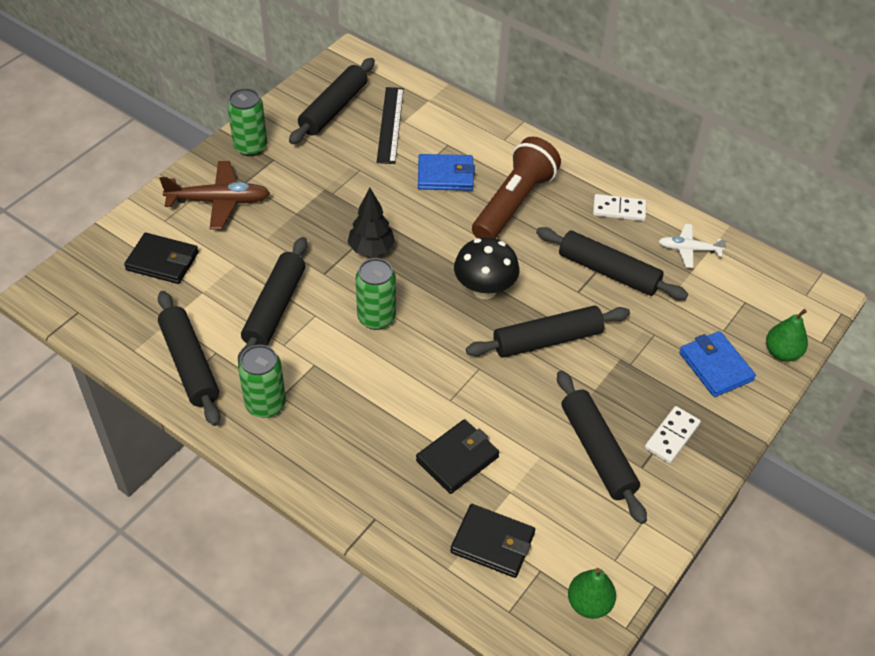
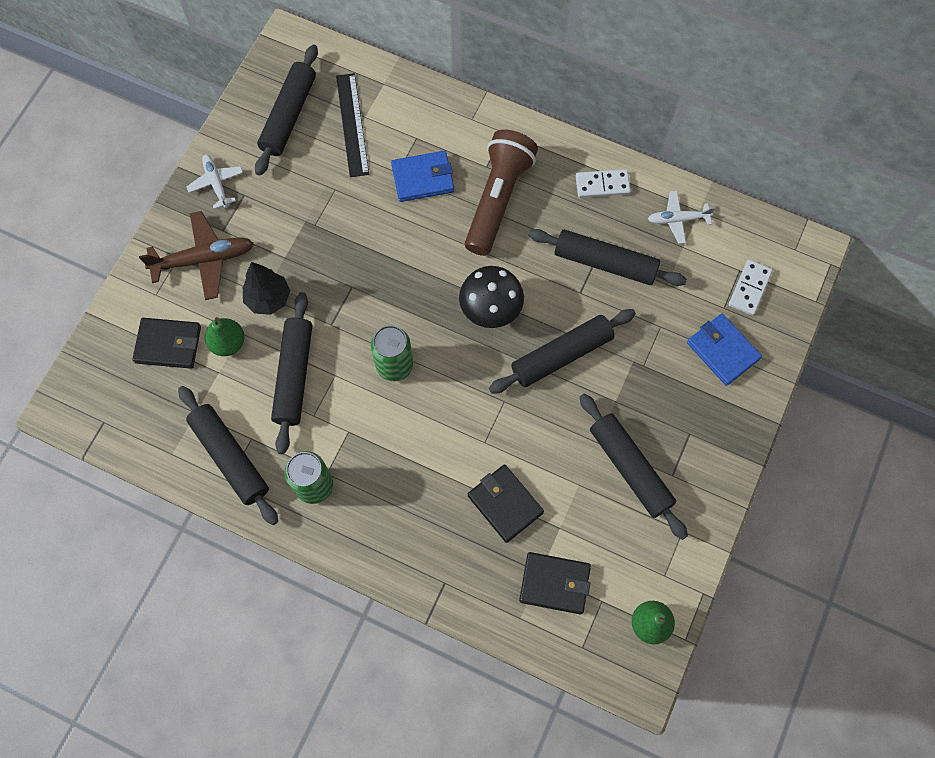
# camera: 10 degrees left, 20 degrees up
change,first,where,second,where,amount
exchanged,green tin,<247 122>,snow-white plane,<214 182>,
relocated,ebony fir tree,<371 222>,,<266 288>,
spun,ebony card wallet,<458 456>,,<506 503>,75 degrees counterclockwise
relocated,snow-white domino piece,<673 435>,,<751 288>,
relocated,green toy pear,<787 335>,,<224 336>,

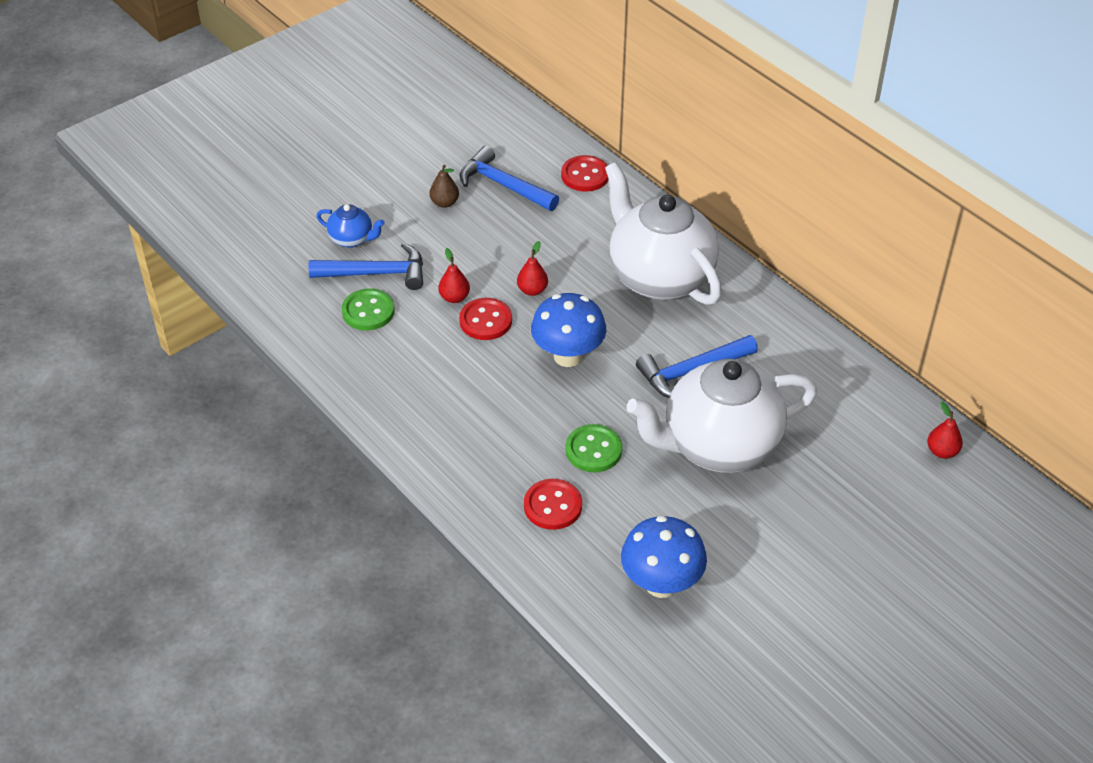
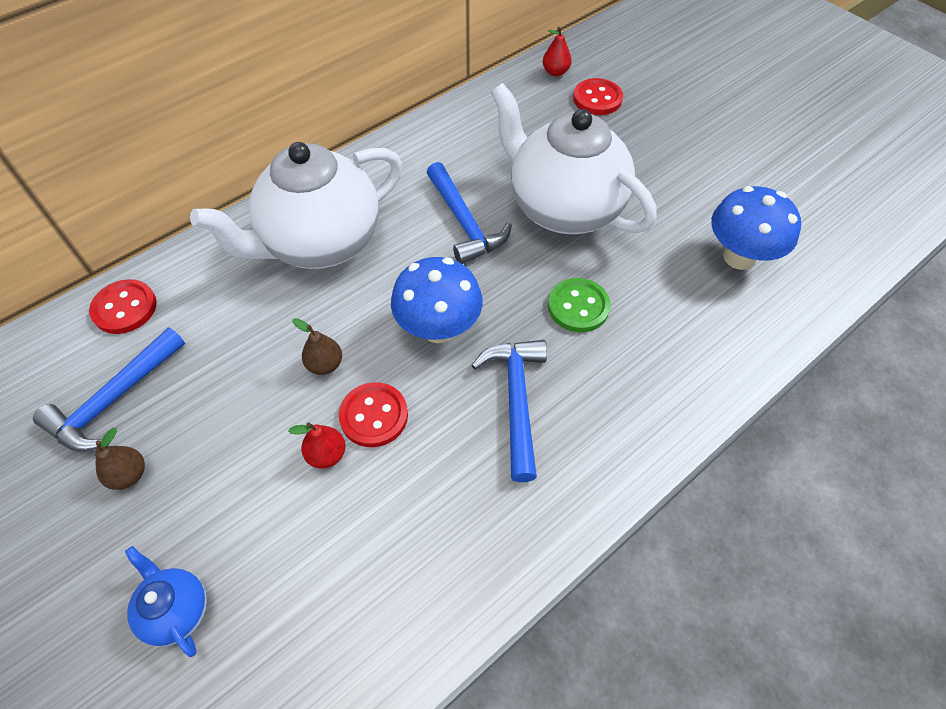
# camera: 90 degrees left, 10 degrees up
change,first,where,second,where,amount
relocated,cobalt claw hammer,<366 266>,,<509 411>,
spun,cobalt china teapot,<350 226>,,<166 601>,60 degrees counterclockwise
missing,green shirt button,<368 309>,,,
colour,crimson toy pear,<532 268>,russet toy pear,<317 346>,
relocated,crimson shirt button,<553 504>,,<598 96>,
spun,snow-white china teapot,<721 416>,,<574 158>,150 degrees clockwise

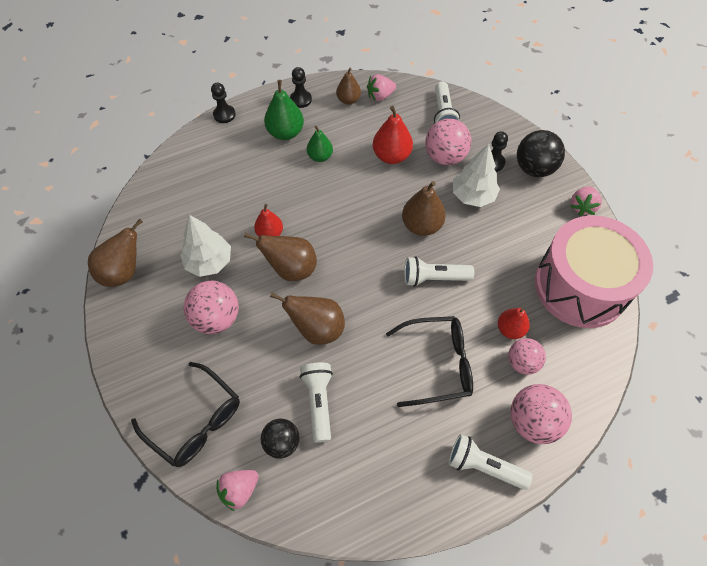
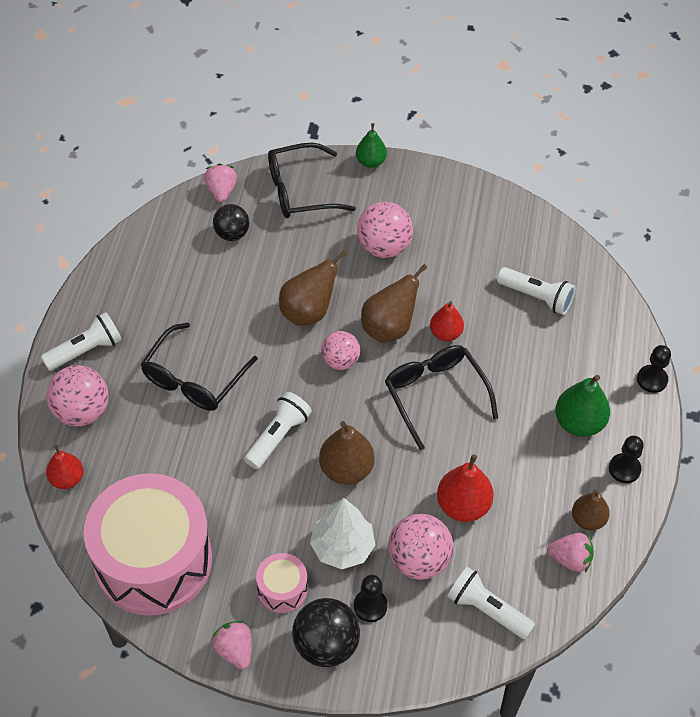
# camera: 125 degrees right, 5 degrees down
change,first,where,second,where,amount
missing,russet toy pear,<115 253>,,,
missing,snow-white fir tree,<205 246>,,,
relocated,snow-white pocket torch,<316 402>,,<536 291>,
relocated,green toy pear,<320 144>,,<371 145>,
spun,pink berry,<381 87>,,<570 553>,90 degrees clockwise
relocated,crimson toy pear,<514 323>,,<64 467>,
relocated,pink ball,<527 356>,,<340 350>,
appeared,,,pink snare drum,<282 583>,
appeared,,,ebony spectacles,<441 397>,

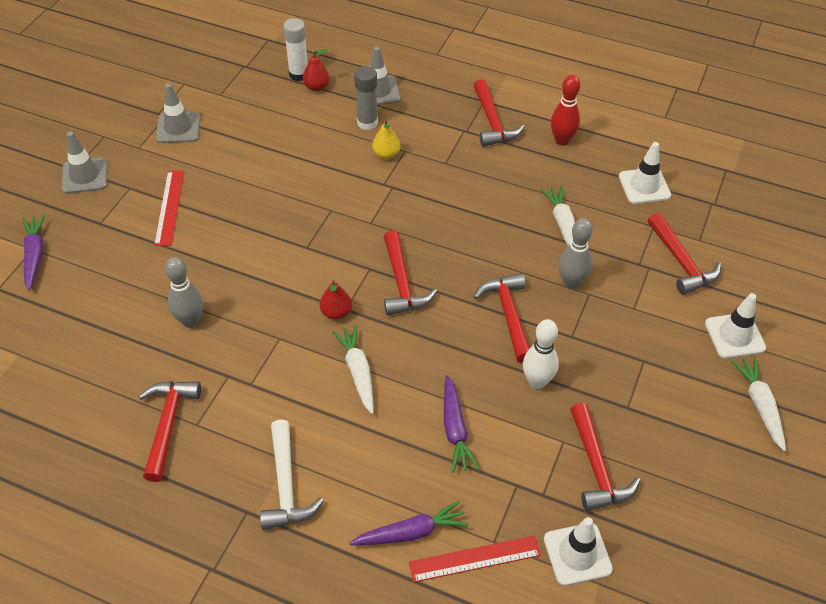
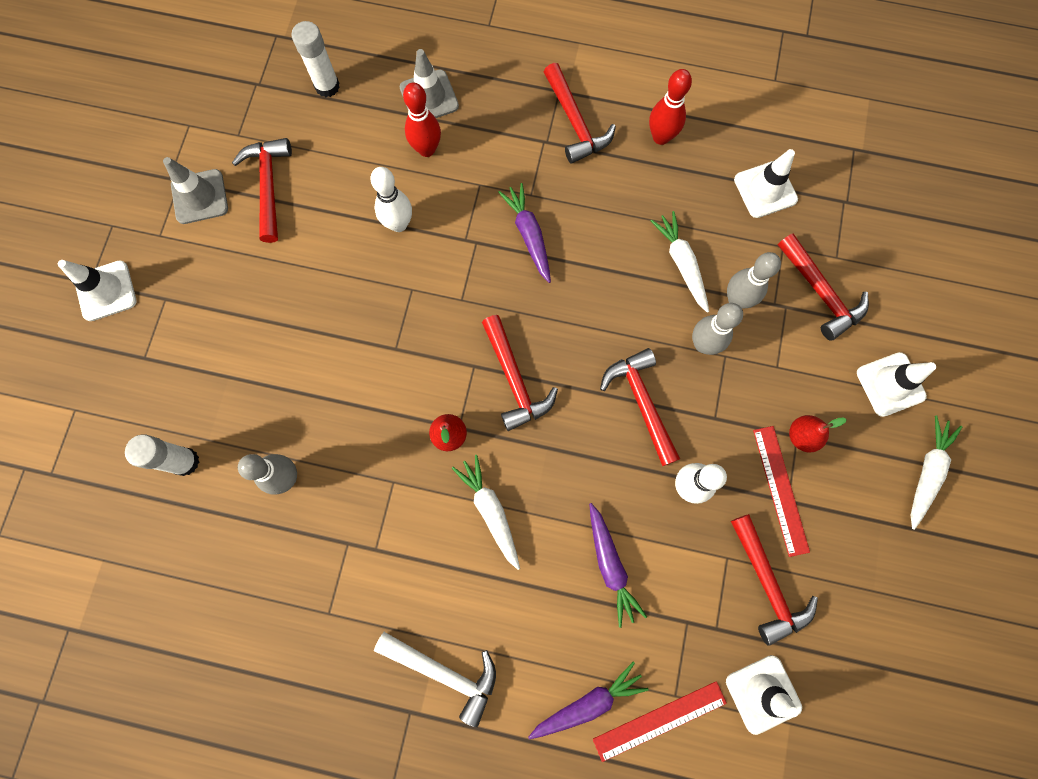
# camera: 10 degrees left, 25 degrees up
change,first,where,second,where,amount
relocated,violet root vegetable,<34 253>,,<524 233>,
colour,grey safety cone,<84 162>,snow-white safety cone,<97 290>,
relocated,crimson claw hammer,<170 431>,,<262 190>,
relocated,crimson measuring stick,<169 208>,,<781 491>,
spun,snow-white claw hammer,<292 474>,,<435 679>,45 degrees counterclockwise
relocated,crimson toy pear,<316 70>,,<818 434>,
exchanged,grey stick of glue,<366 98>,crimson skittle,<422 119>,
missing,golden toy pear,<386 140>,,,
spun,snow-white root vegetable,<758 404>,,<937 472>,45 degrees clockwise
appeared,,,snow-white stick of glue,<162 455>,
appeared,,,snow-white skittle,<391 199>,
appeared,,,grey skittle,<754 280>,

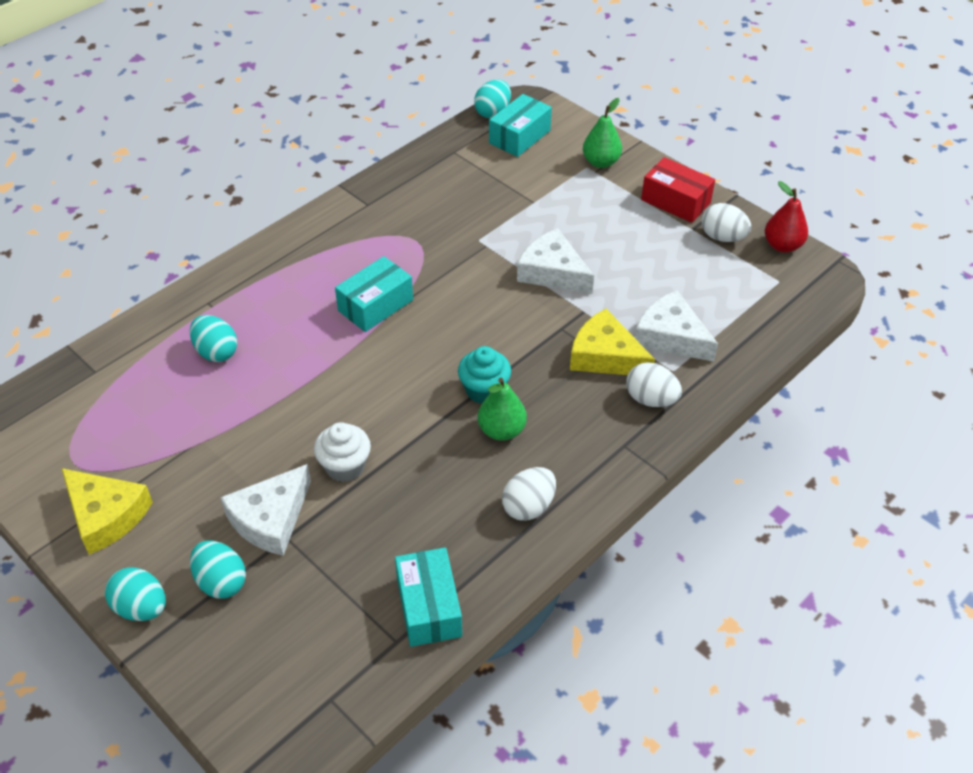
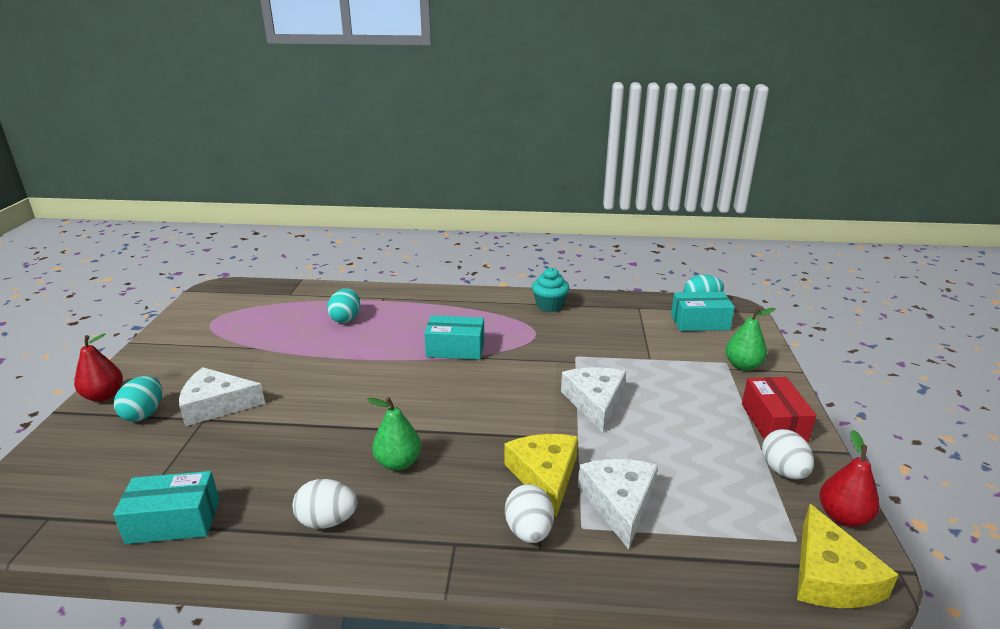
# camera: 50 degrees right, 20 degrees down
change,first,where,second,where,amount
relocated,golden cheese wedge,<107 511>,,<848 556>,
exchanged,turquoise toy egg,<135 594>,crimson toy pear,<98 367>,
missing,snow-white cupcake,<342 452>,,,
spun,turquoise box,<428 597>,,<166 507>,45 degrees clockwise
relocated,turquoise cupcake,<484 374>,,<550 289>,

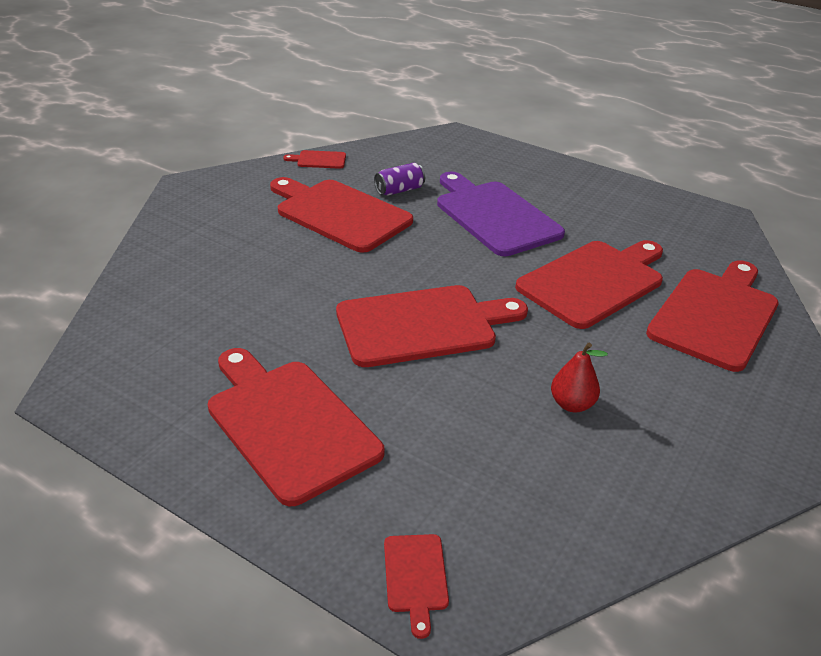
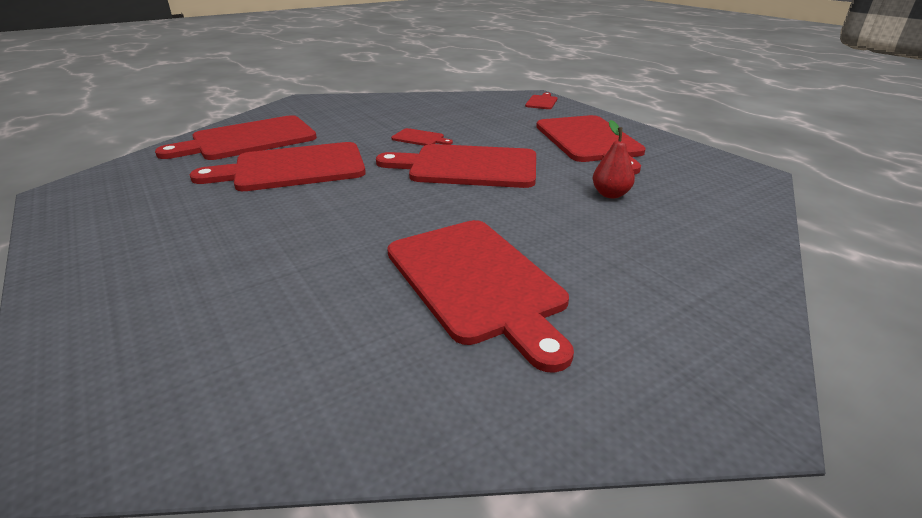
# camera: 155 degrees left, 5 degrees down
change,first,where,second,where,amount
relocated,crimson bread board,<314 159>,,<422 137>,
missing,violet tin,<399 179>,,,
missing,violet bread board,<501 214>,,,
relocated,crimson toy pear,<579 377>,,<614 159>,

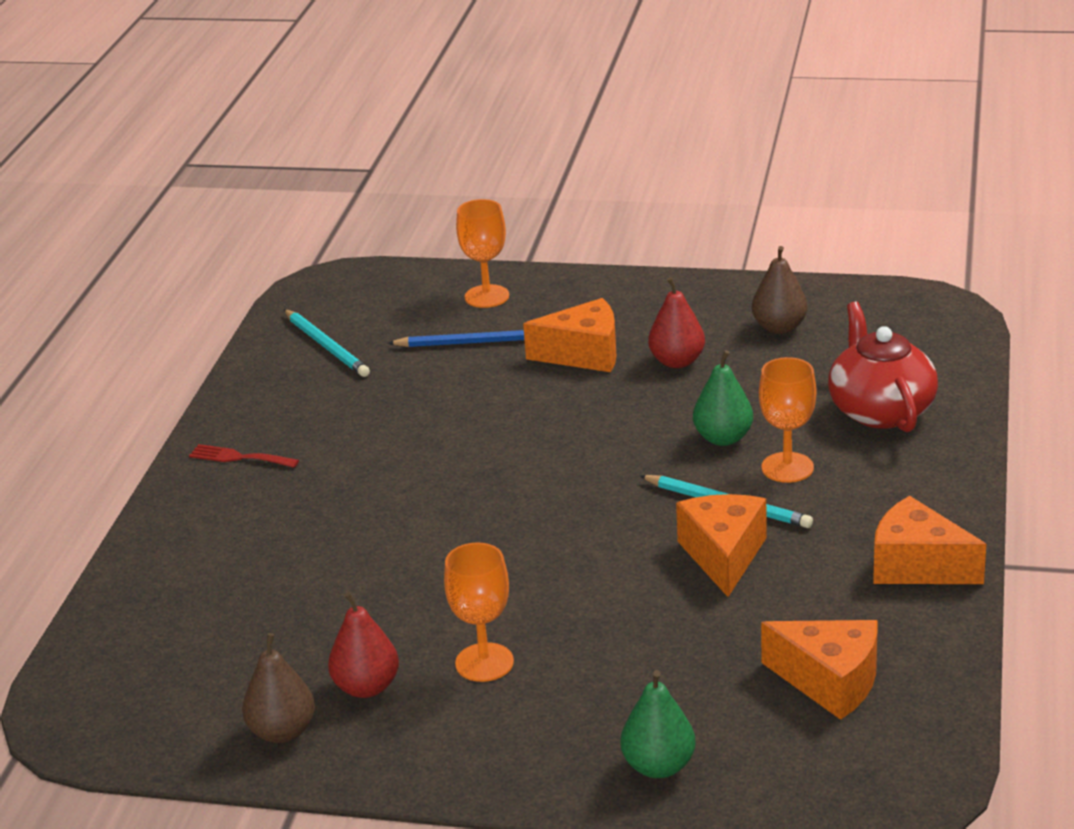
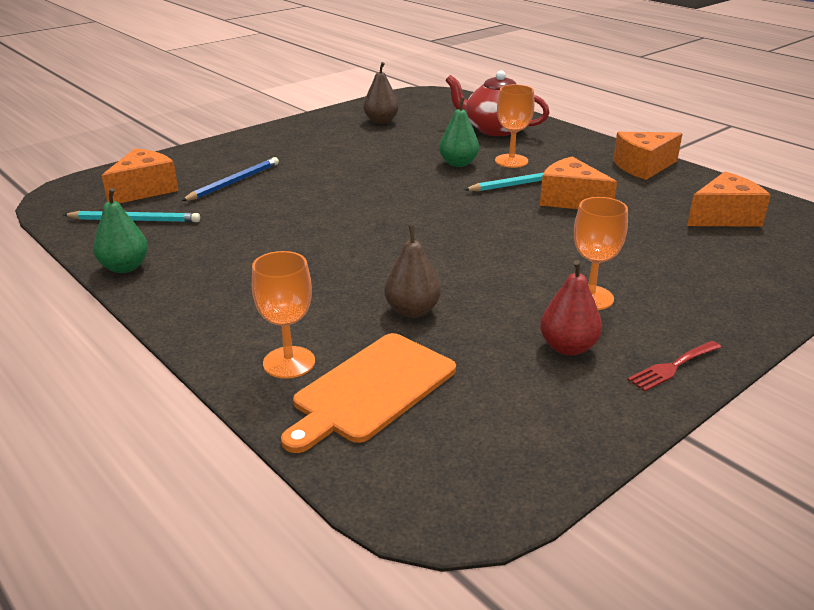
# camera: 55 degrees left, 0 degrees up
change,first,where,second,where,amount
relocated,crimson dinner fork,<244 456>,,<674 366>,
relocated,russet toy pear,<278 688>,,<412 271>,
relocated,orange-coloured goblet,<482 253>,,<283 315>,
relocated,orange-coloured cheese wedge,<569 335>,,<140 175>,
relocated,green toy pear,<658 724>,,<120 230>,
missing,crimson toy pear,<676 322>,,,
appeared,,,orange-coloured bread board,<368 393>,

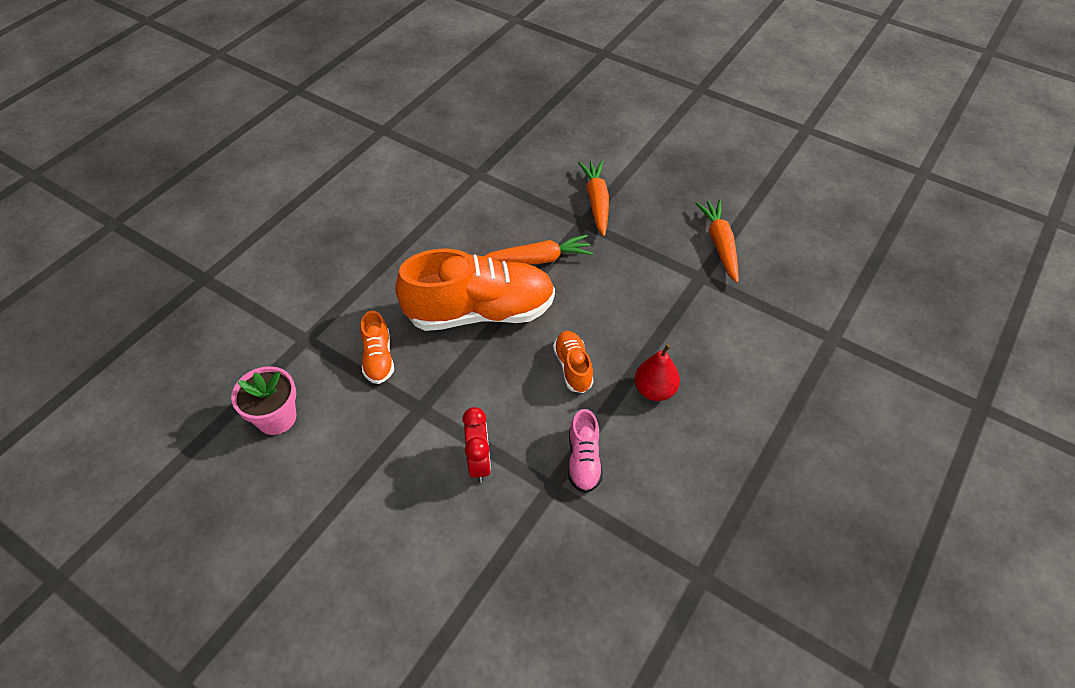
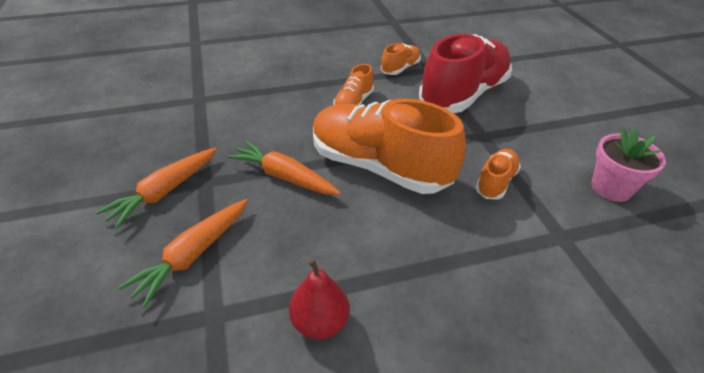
# camera: 140 degrees left, 10 degrees down
change,first,where,second,where,amount
exchanged,crimson clock,<476 445>,crimson lace-up shoe,<465 73>,
colour,pink lace-up shoe,<585 451>,orange-coloured lace-up shoe,<401 59>,
relocated,crimson toy pear,<657 372>,,<319 298>,
relocated,orange-coloured root vegetable,<716 241>,,<183 253>,

